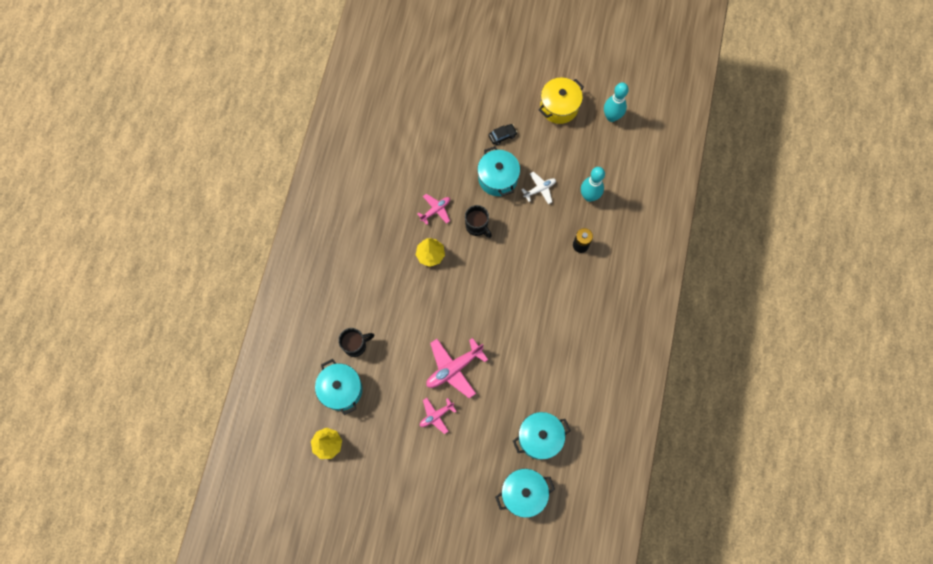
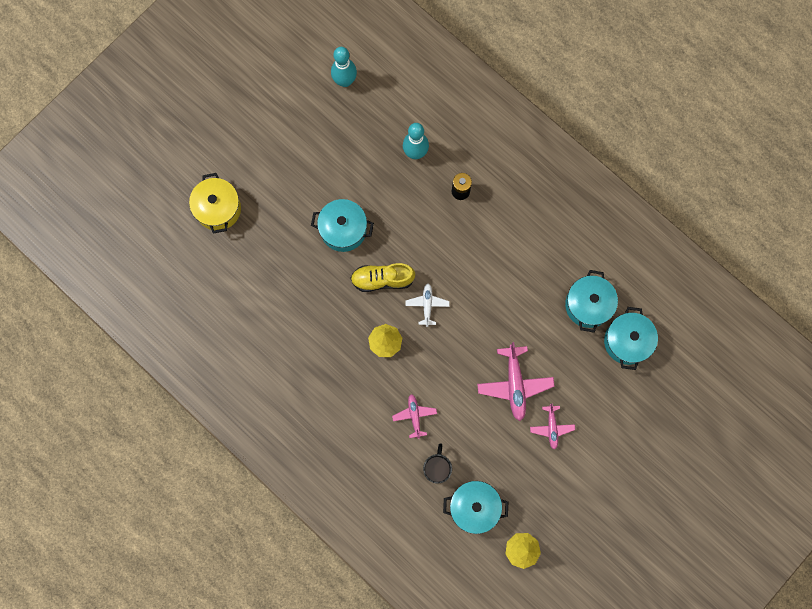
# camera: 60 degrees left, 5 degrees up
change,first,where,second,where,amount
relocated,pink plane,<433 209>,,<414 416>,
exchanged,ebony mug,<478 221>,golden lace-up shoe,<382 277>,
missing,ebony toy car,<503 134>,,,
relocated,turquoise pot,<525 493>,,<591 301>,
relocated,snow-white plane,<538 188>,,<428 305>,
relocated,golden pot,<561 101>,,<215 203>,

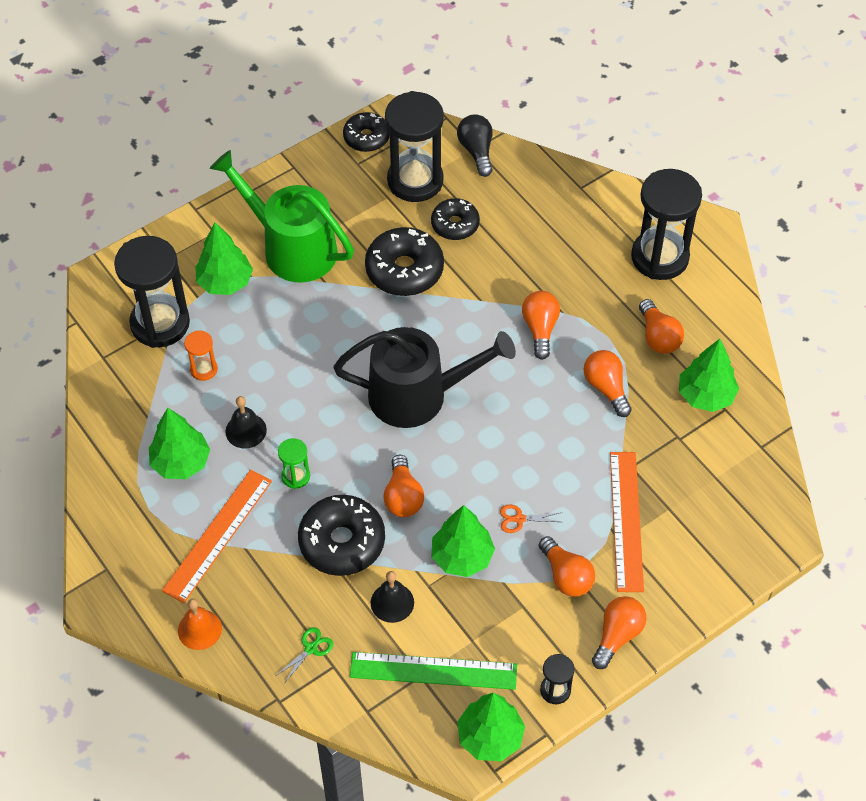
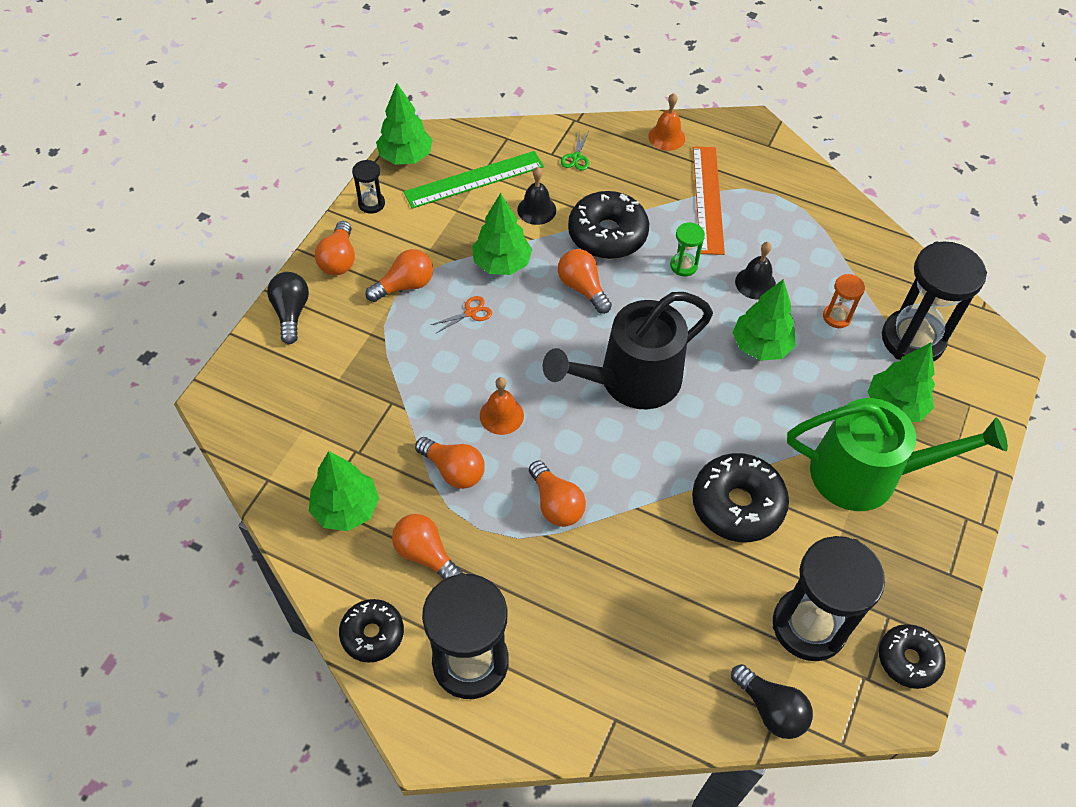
# camera: 150 degrees right, 0 degrees up
change,first,where,second,where,amount
relocated,green fir tree,<179 443>,,<764 320>,
relocated,ebony donut,<455 219>,,<371 631>,
spun,orange-coloured lightbulb,<567 566>,,<399 275>,120 degrees clockwise
missing,orange-coloured measuring stick,<627 522>,,,
appeared,,,ebony lightbulb,<288 308>,
appeared,,,orange-coloured school bell,<502 406>,

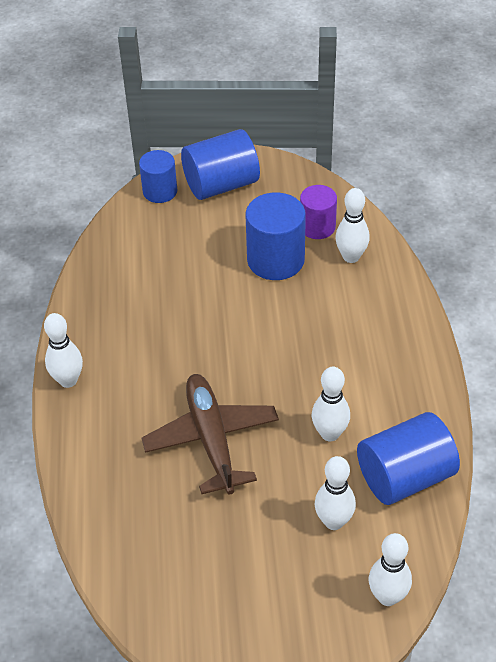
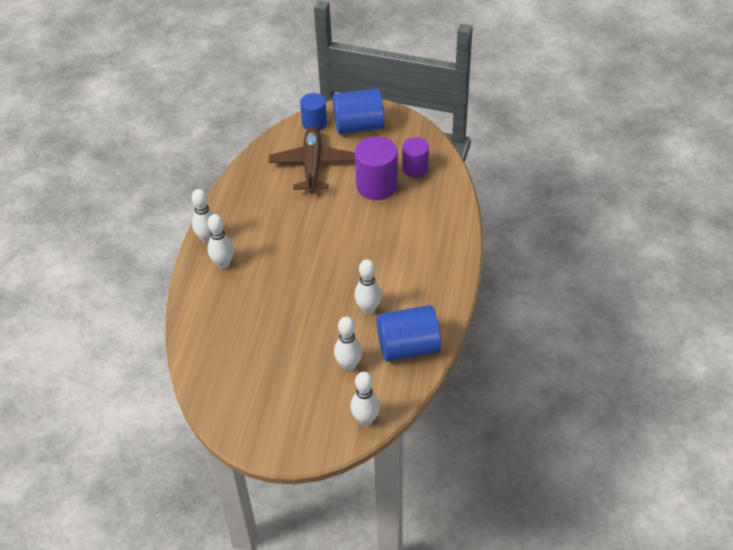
# camera: 15 degrees right, 0 degrees up
change,first,where,second,where,amount
relocated,russet plane,<210 434>,,<312 159>,
colour,cobalt cylinder shape,<275 236>,violet cylinder shape,<376 168>,
relocated,snow-white skittle,<353 225>,,<221 241>,

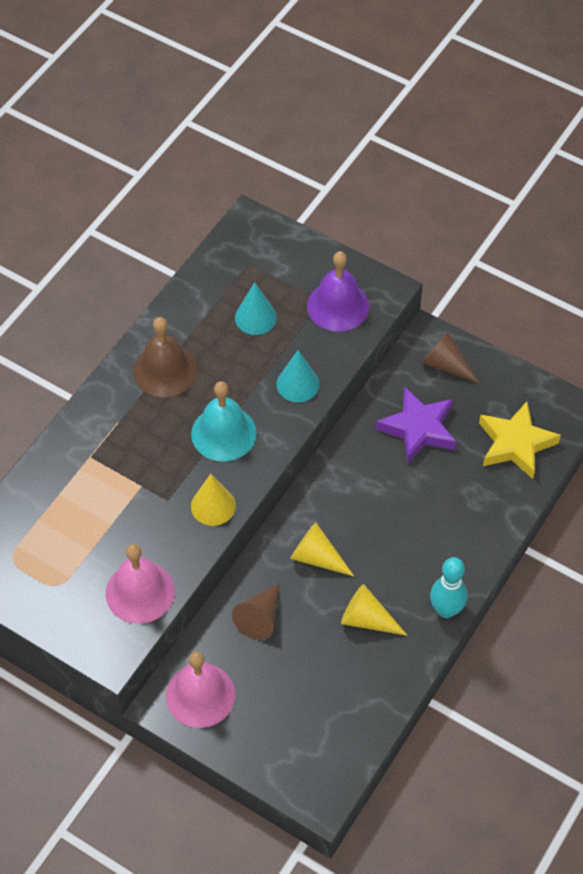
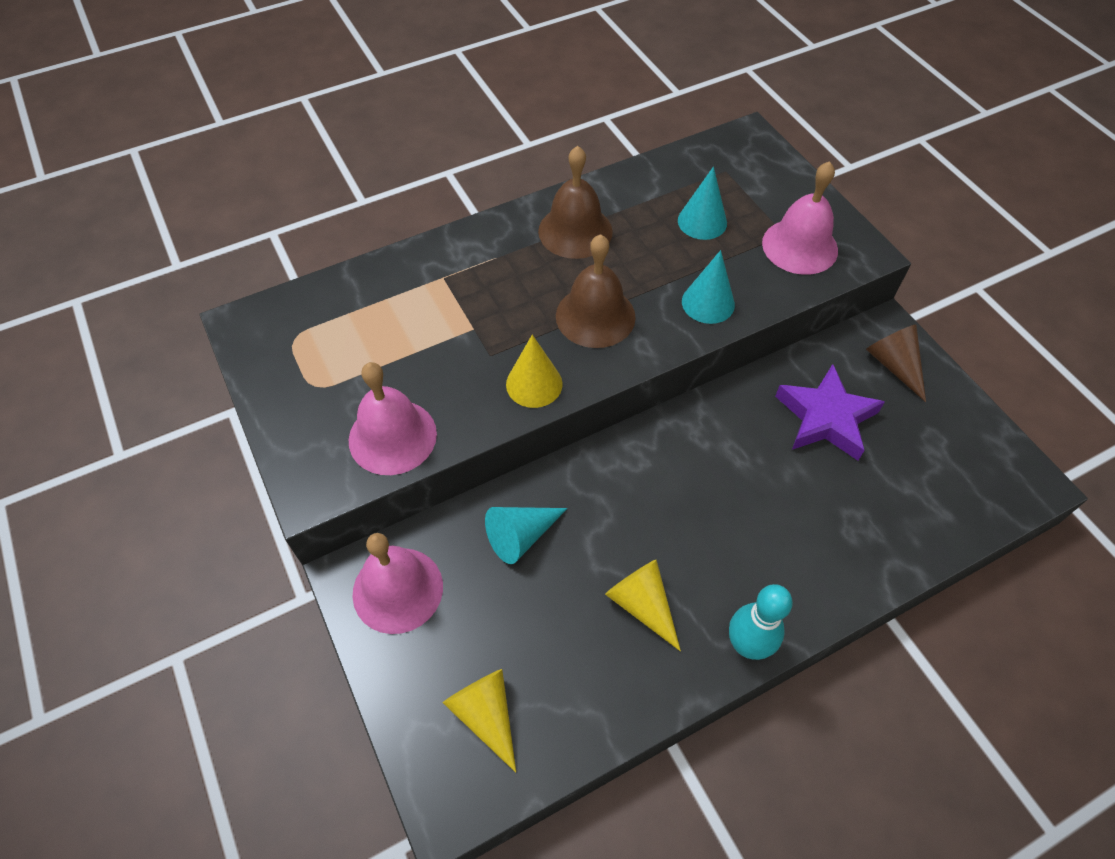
# camera: 30 degrees right, 0 degrees up
change,first,where,second,where,amount
colour,turquoise school bell,<224 421>,russet school bell,<596 291>,
colour,russet cone shape,<256 611>,turquoise cone shape,<526 535>,
relocated,golden cone shape,<322 549>,,<479 721>,
colour,violet school bell,<338 291>,pink school bell,<800 218>,
missing,golden star shape,<520 440>,,,

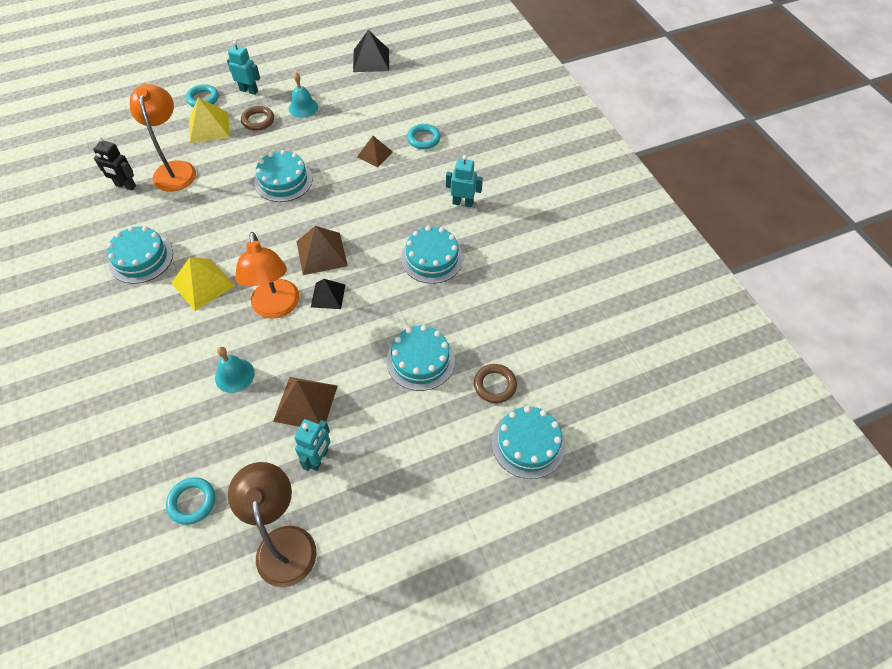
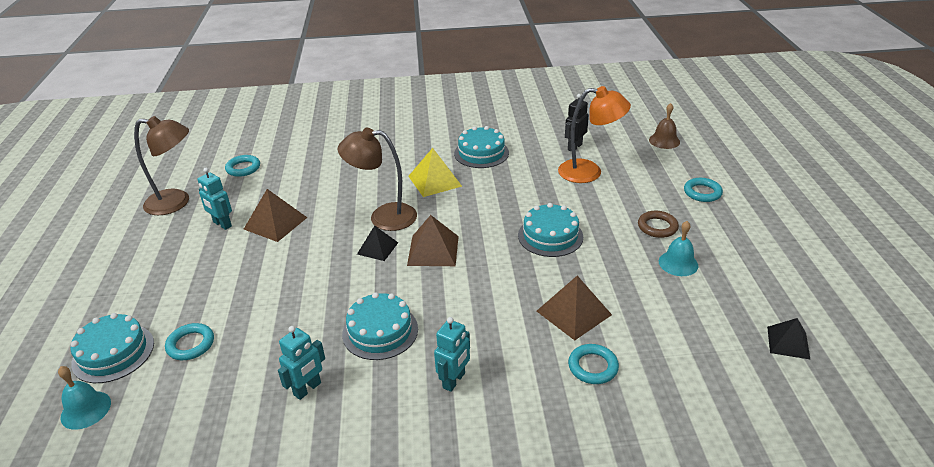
# camera: 110 degrees right, 20 degrees down
change,first,where,second,where,amount
missing,golden pyramid,<209 120>,,,
relocated,turquoise school bell,<235 370>,,<84 398>,
relocated,turquoise toy robot,<243 67>,,<301 363>,
colour,orange-coloured lamp,<267 275>,russet lamp,<377 179>,
size,ebony pyramid,<371 51>,,<788 338>,x0.65
size,russet pyramid,<375 151>,,<574 308>,x1.53
missing,turquoise layer cake,<420 358>,,,
colour,russet hoop,<495 383>,turquoise hoop,<189 341>,
appeared,,,russet school bell,<664 126>,

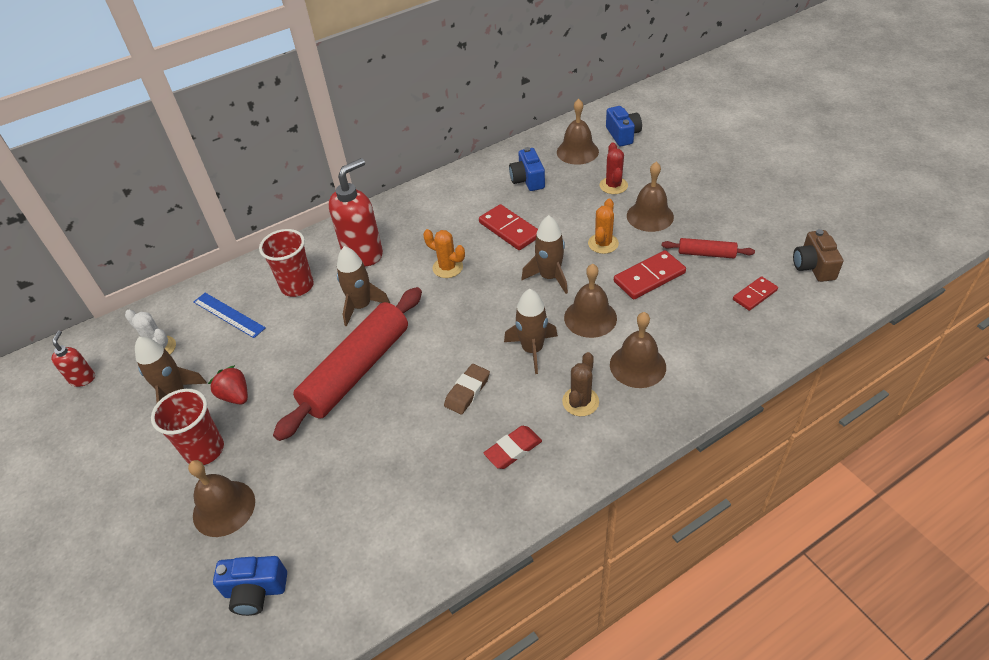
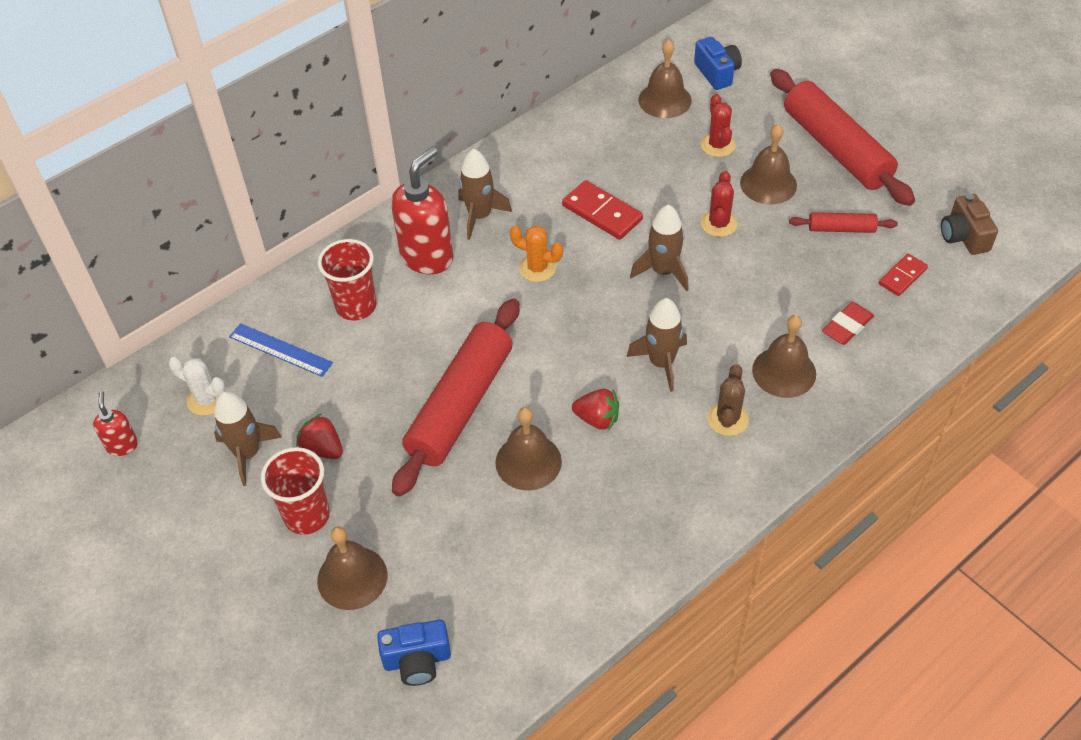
# camera: 10 degrees left, 5 degrees up
change,first,where,second,where,amount
relocated,russet toy rocket,<363 286>,,<485 194>,
exchanged,russet eraser,<467 389>,crimson berry,<595 410>,
relocated,crimson eraser,<513 447>,,<848 323>,
missing,cobalt camera,<527 169>,,,
relocated,russet school bell,<590 301>,,<528 449>,
colour,orange-coloured prickly plant,<603 226>,crimson prickly plant,<719 204>,
missing,crimson domino piece,<650 274>,,,
appeared,,,crimson rolling pin,<842 137>,

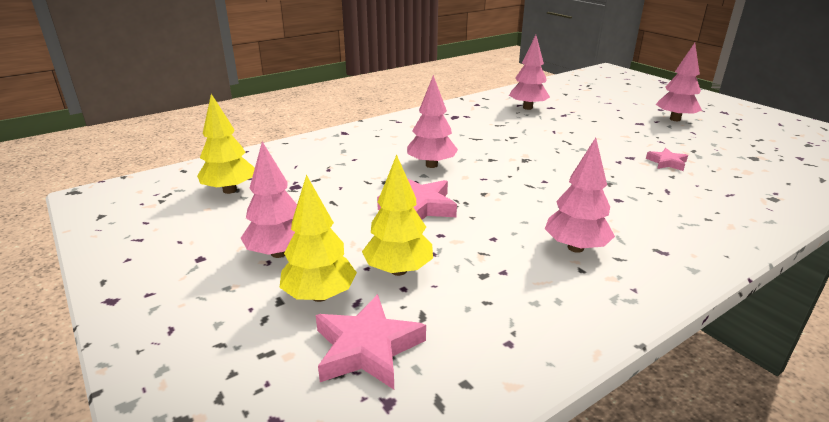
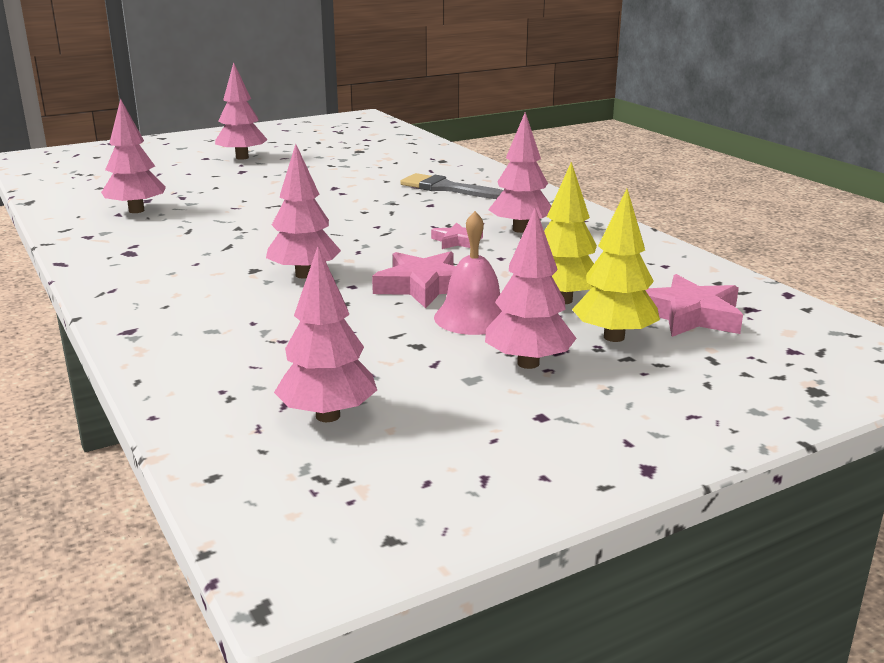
# camera: 85 degrees left, 5 degrees down
change,first,where,second,where,amount
colour,golden fir tree,<226 144>,pink fir tree,<325 334>,
relocated,pink star shape,<667 159>,,<457 235>,
appeared,,,grey paintbrush,<451 186>,
appeared,,,pink school bell,<468 273>,

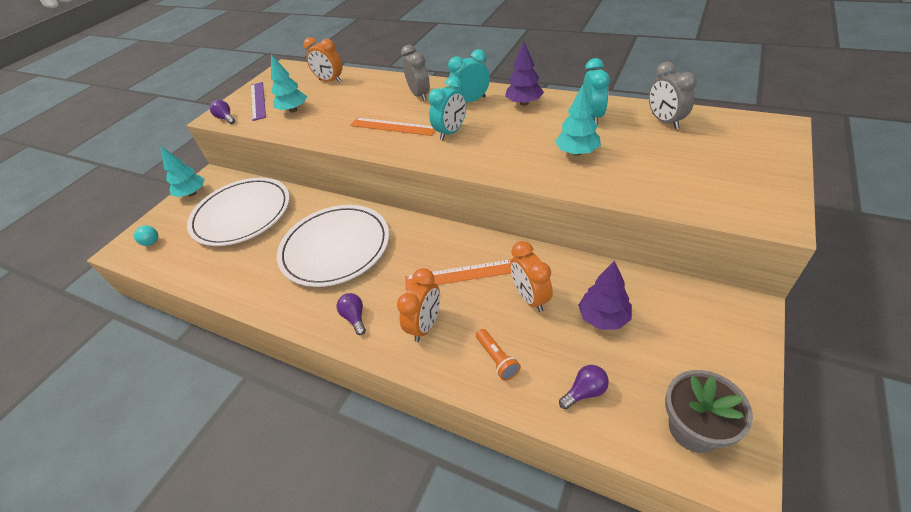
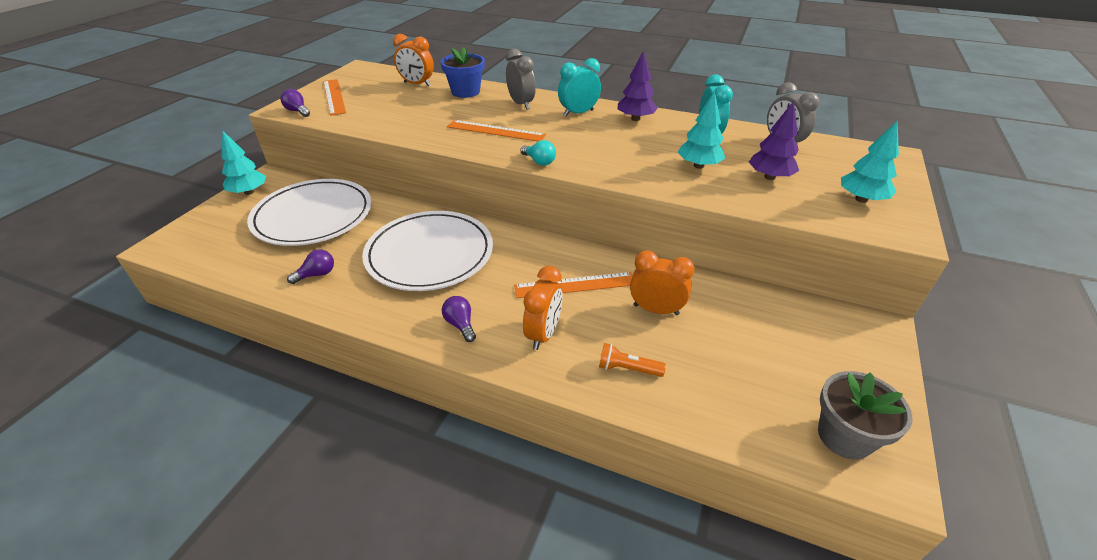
# camera: 10 degrees left, 5 degrees down
change,first,where,second,where,amount
relocated,turquoise lightbulb,<146 236>,,<538 153>,
colour,violet measuring stick,<258 101>,orange-coloured measuring stick,<334 97>,
relocated,turquoise fir tree,<289 83>,,<870 161>,
missing,turquoise clock,<447 108>,,,
spun,orange-coloured pocket torch,<498 355>,,<632 360>,135 degrees clockwise
spun,orange-coloured clock,<531 276>,,<662 282>,135 degrees clockwise
relocated,violet lightbulb,<584 387>,,<310 266>,
relocated,violet fir tree,<605 295>,,<774 140>,
appeared,,,cobalt potted plant,<462 72>,

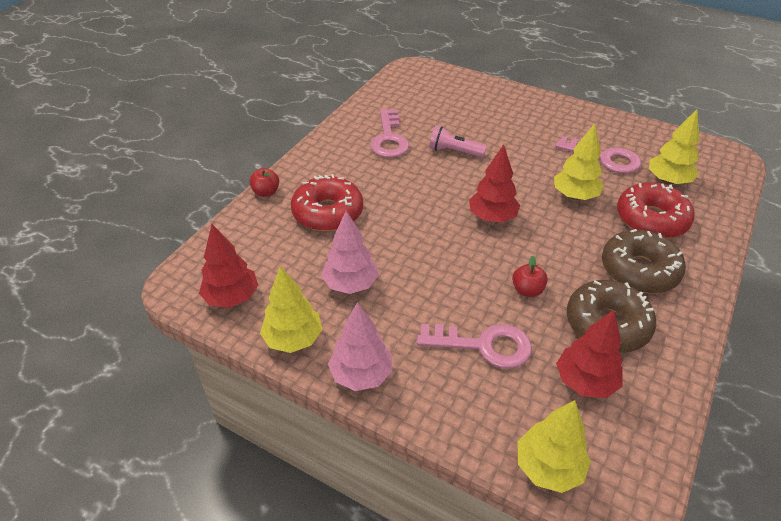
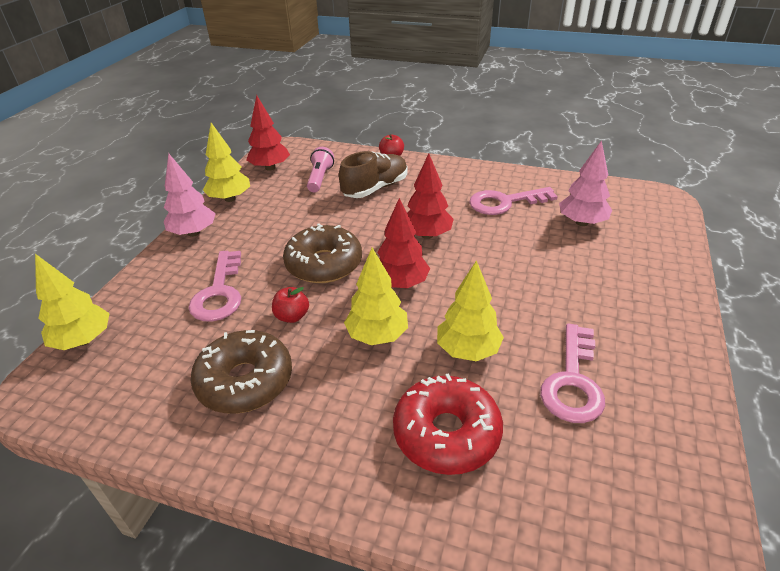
# camera: 80 degrees right, 5 degrees down
change,first,where,second,where,amount
exchanged,crimson donut,<327 202>,russet lace-up shoe,<373 174>,
relocated,pink fir tree,<350 252>,,<585 183>,
relocated,pink pocket torch,<458 141>,,<320 169>,
relocated,crimson fir tree,<589 354>,,<430 196>,
relocated,russet donut,<644 261>,,<322 253>,
relocated,golden fir tree,<674 147>,,<376 296>,

